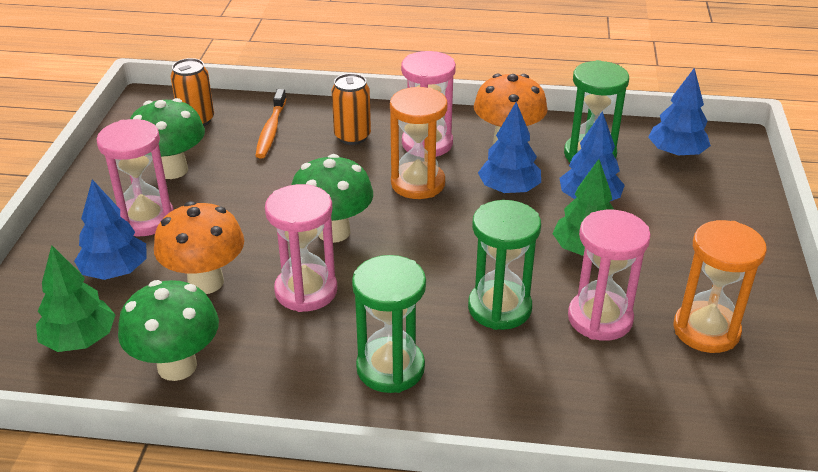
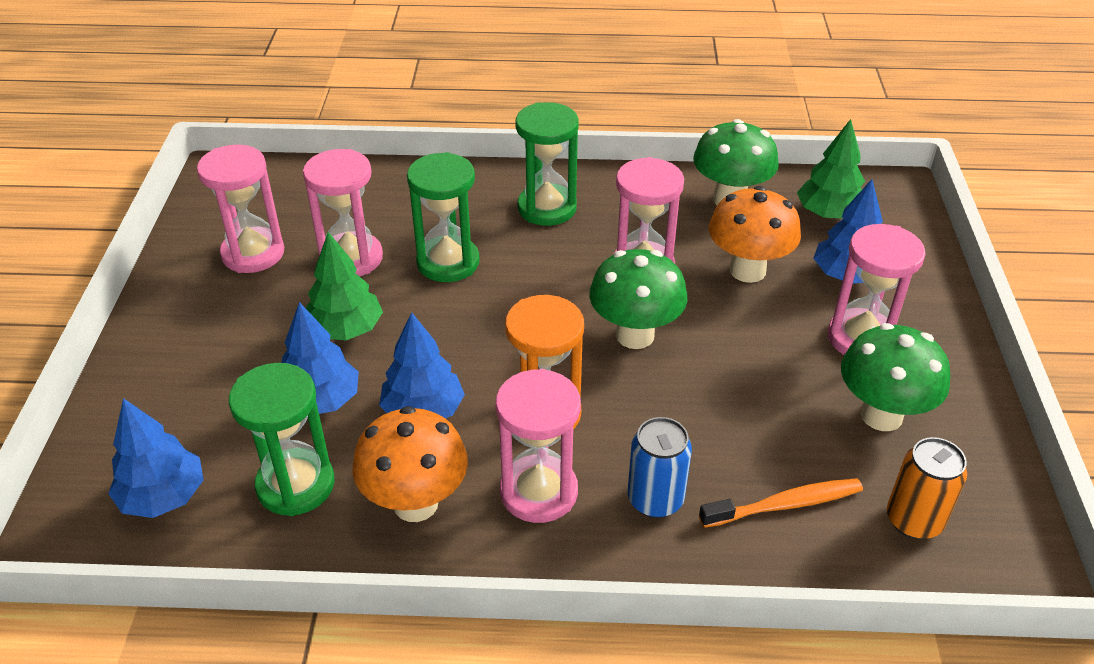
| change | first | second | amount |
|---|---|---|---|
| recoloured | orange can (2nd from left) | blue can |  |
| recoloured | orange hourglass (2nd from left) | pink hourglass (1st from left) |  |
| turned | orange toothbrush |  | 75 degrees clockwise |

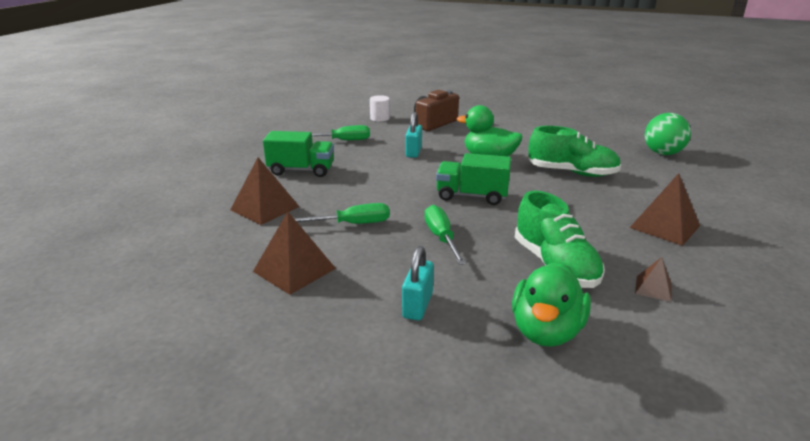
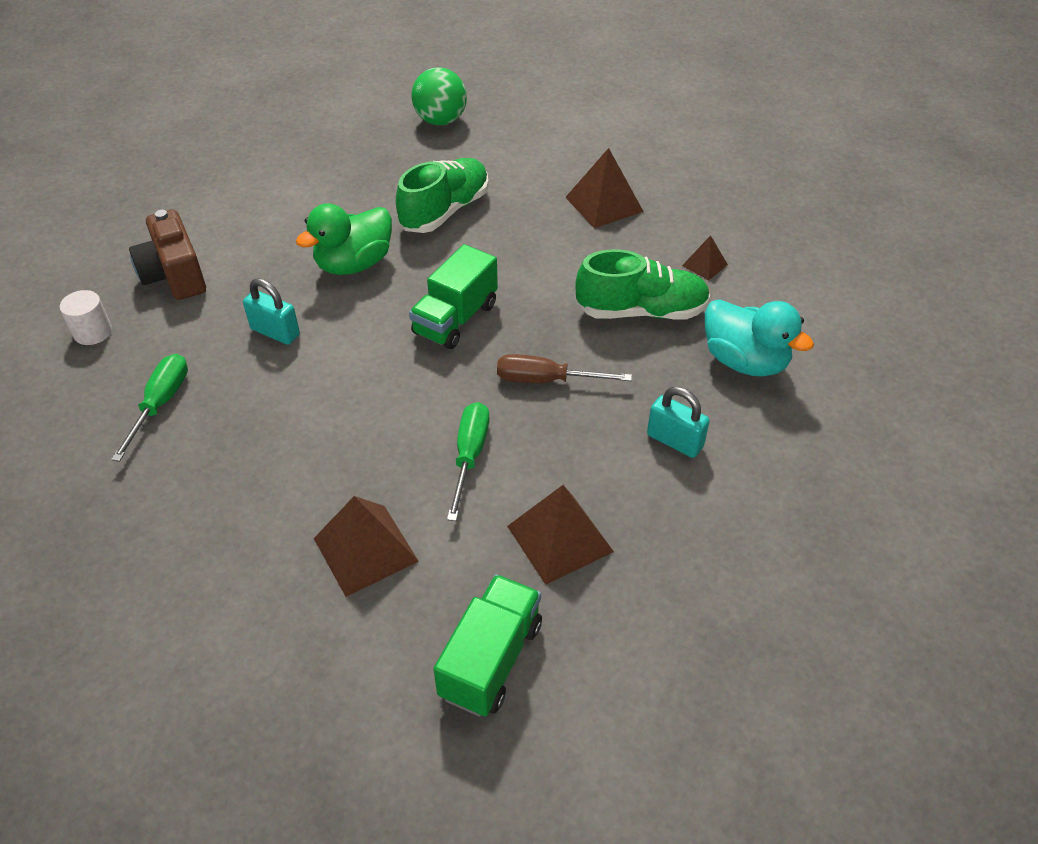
| change | first | second | amount |
|---|---|---|---|
| moved | green truck (1st from left in the first image) | green truck (2nd from left) |  |
| recoloured | green screwdriver (3rd from left) | brown screwdriver |  |
| recoloured | green duck (2nd from left) | turquoise duck |  |

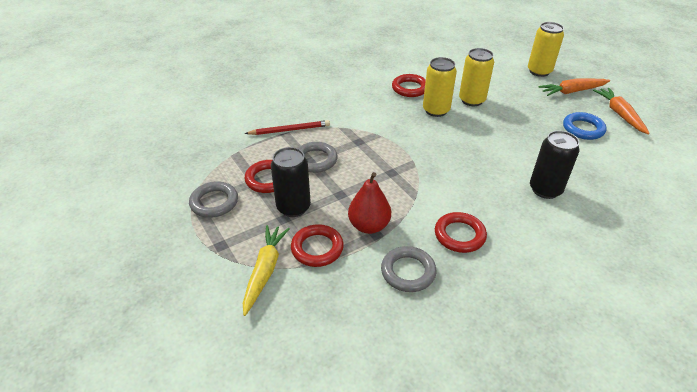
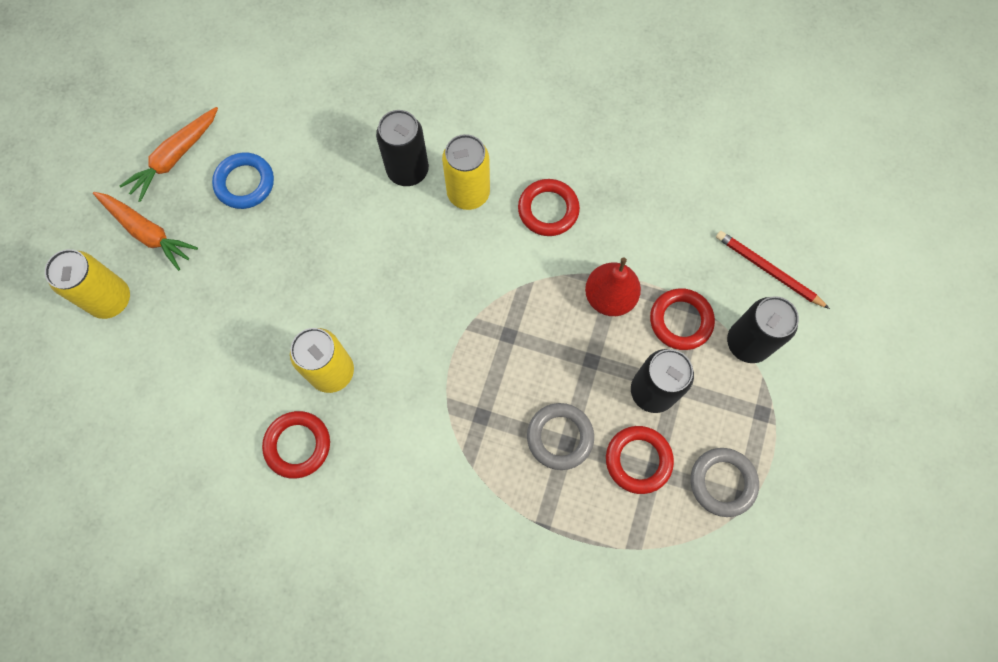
| change | first | second | amount |
|---|---|---|---|
| removed | grey ring (3rd from left) |  |  |
| moved | red pencil |  |  |
| moved | yellow can (2nd from left in the first image) | yellow can (3rd from left) |  |
| replaced | yellow carrot | black can (3rd from left) |  |

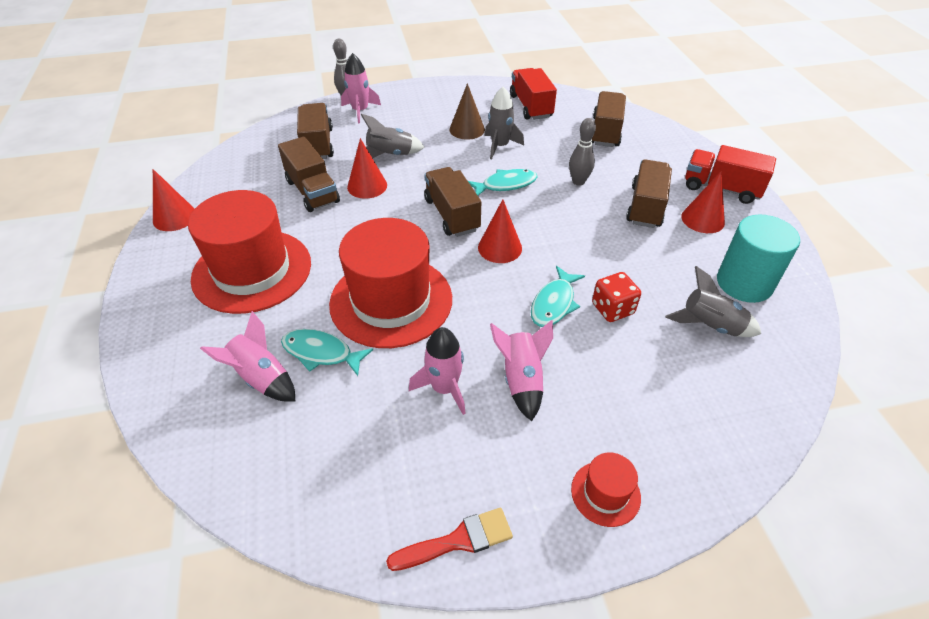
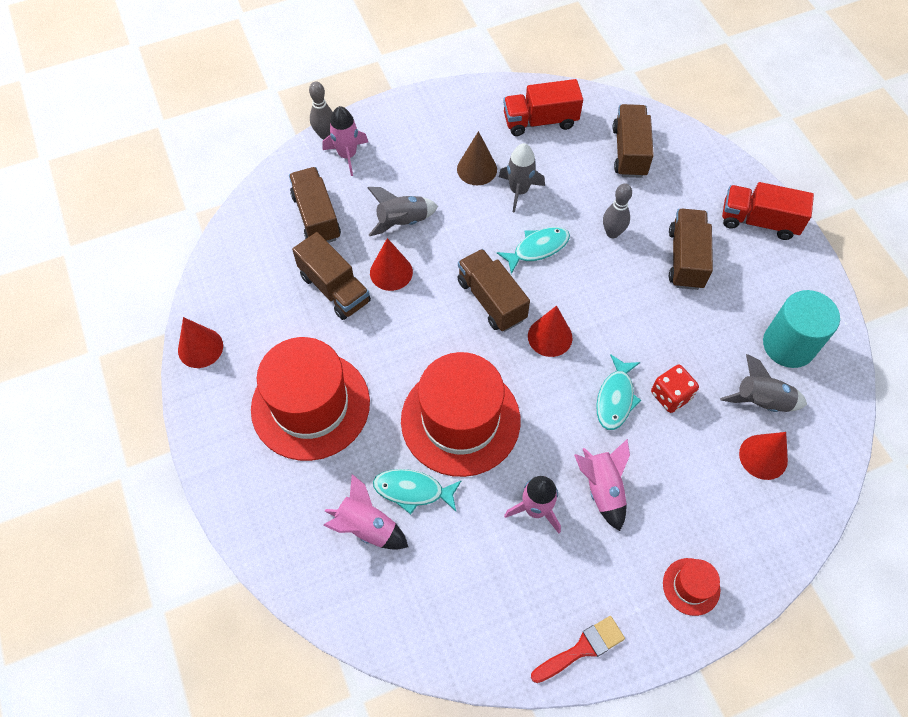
| change | first | second | amount |
|---|---|---|---|
| moved | red cone (4th from left) |  |  |
| turned | red truck (1st from left) |  | 75 degrees counterclockwise |

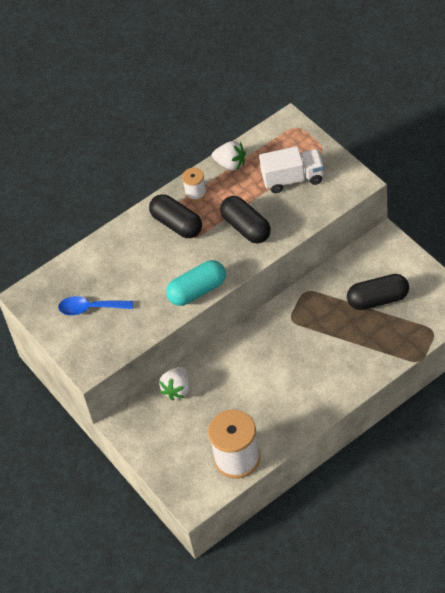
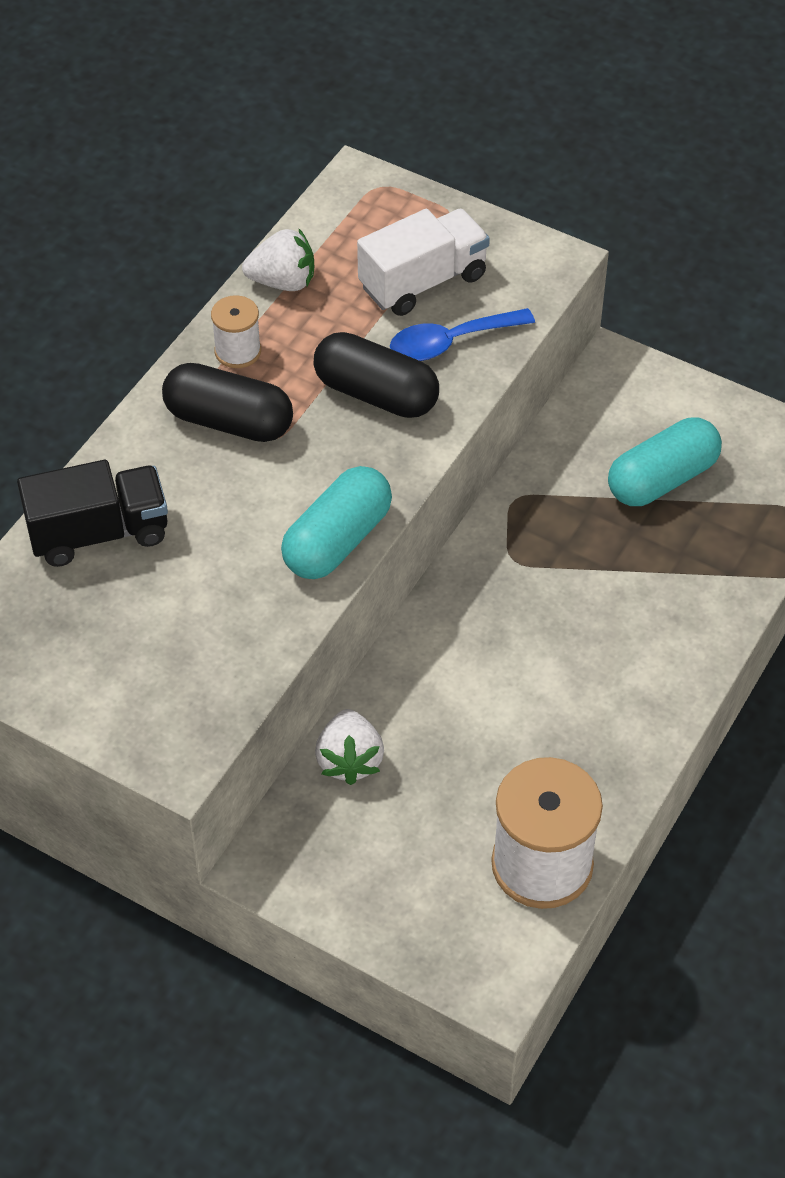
| change | first | second | amount |
|---|---|---|---|
| added |  | black truck |  |
| moved | blue spoon |  |  |
| recoloured | black capsule (3rd from left) | turquoise capsule (2nd from left) |  |

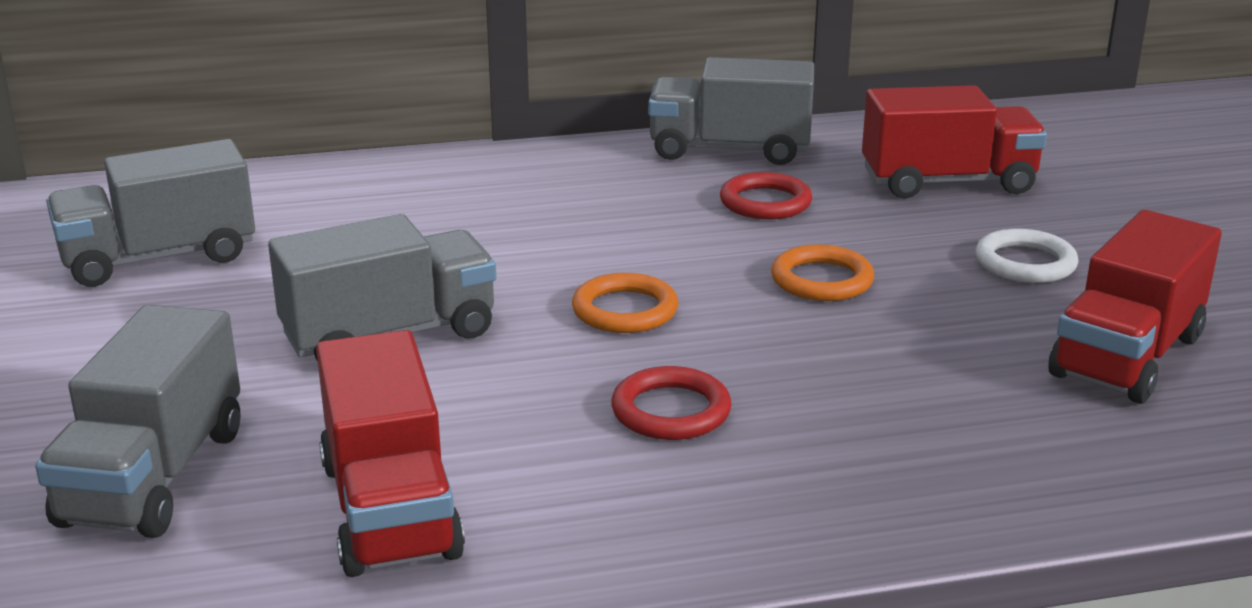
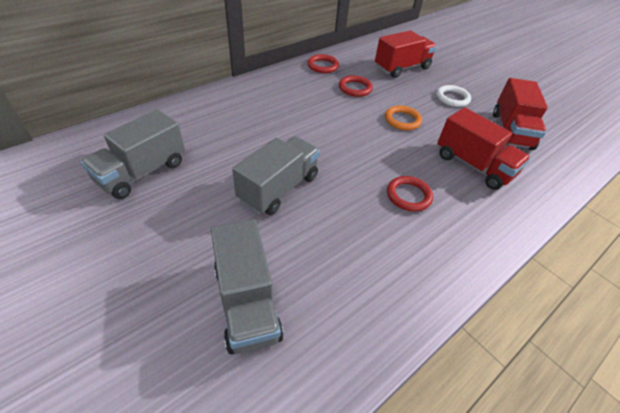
| change | first | second | amount |
|---|---|---|---|
| removed | orange ring (1st from left) |  |  |
| moved | red truck (1st from left in the first image) | red truck (2nd from left) |  |
| replaced | grey truck (4th from left) | red ring (1st from left) |  |

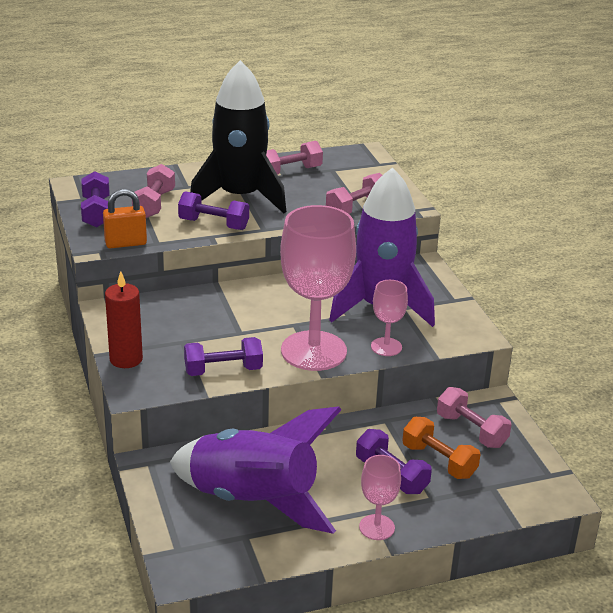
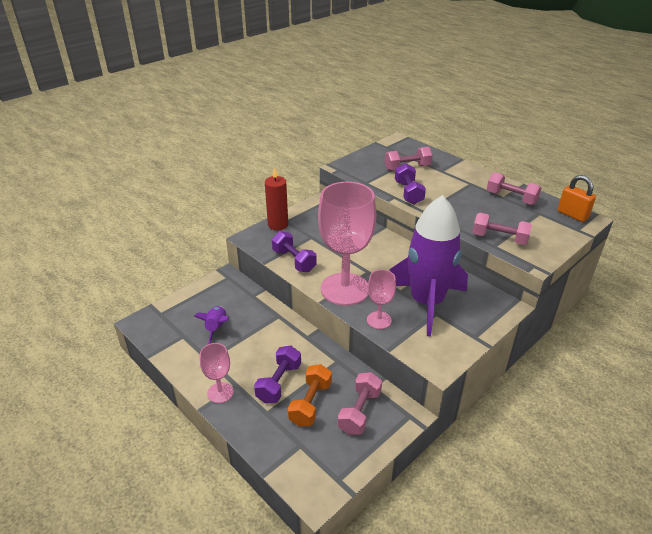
| change | first | second | amount |
|---|---|---|---|
| removed | purple dumbbell (1st from left) |  |  |
| removed | black rocket |  |  |
| moved | orange padlock |  |  |
| resized | purple rocket (1st from left) |  | x0.41 |

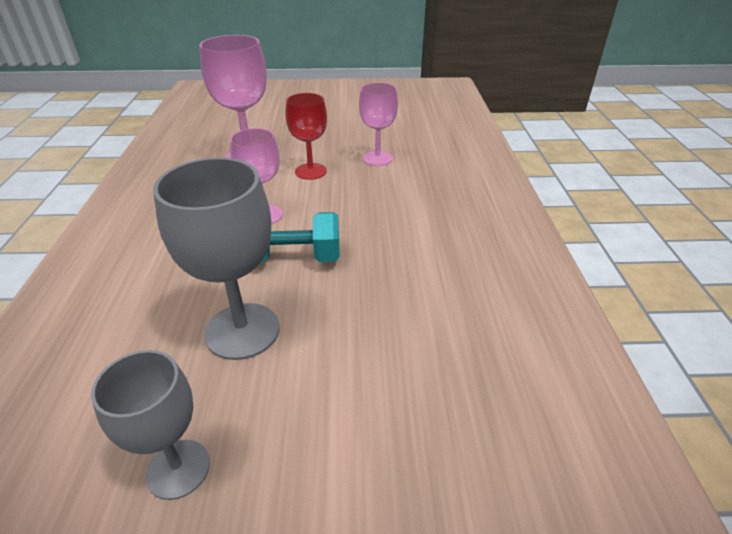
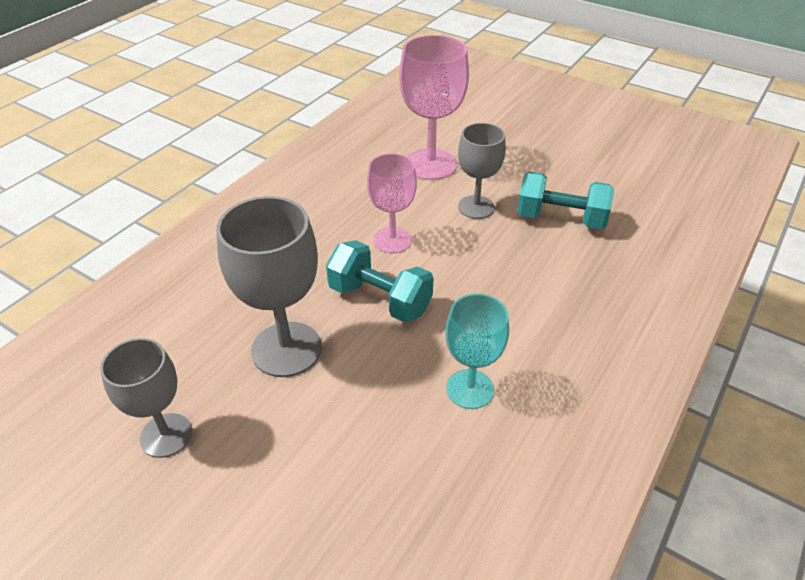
| change | first | second | amount |
|---|---|---|---|
| added |  | turquoise goblet |  |
| replaced | pink goblet (3rd from left) | turquoise dumbbell (2nd from left) |  |
| recoloured | red goblet | grey goblet (3rd from left) |  |

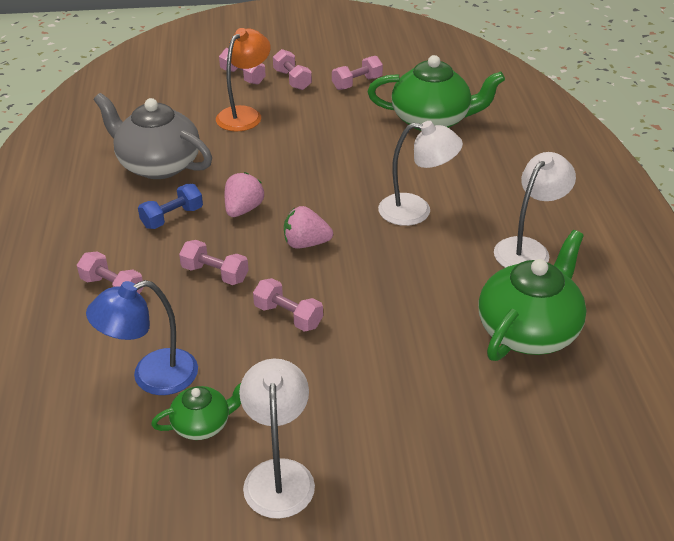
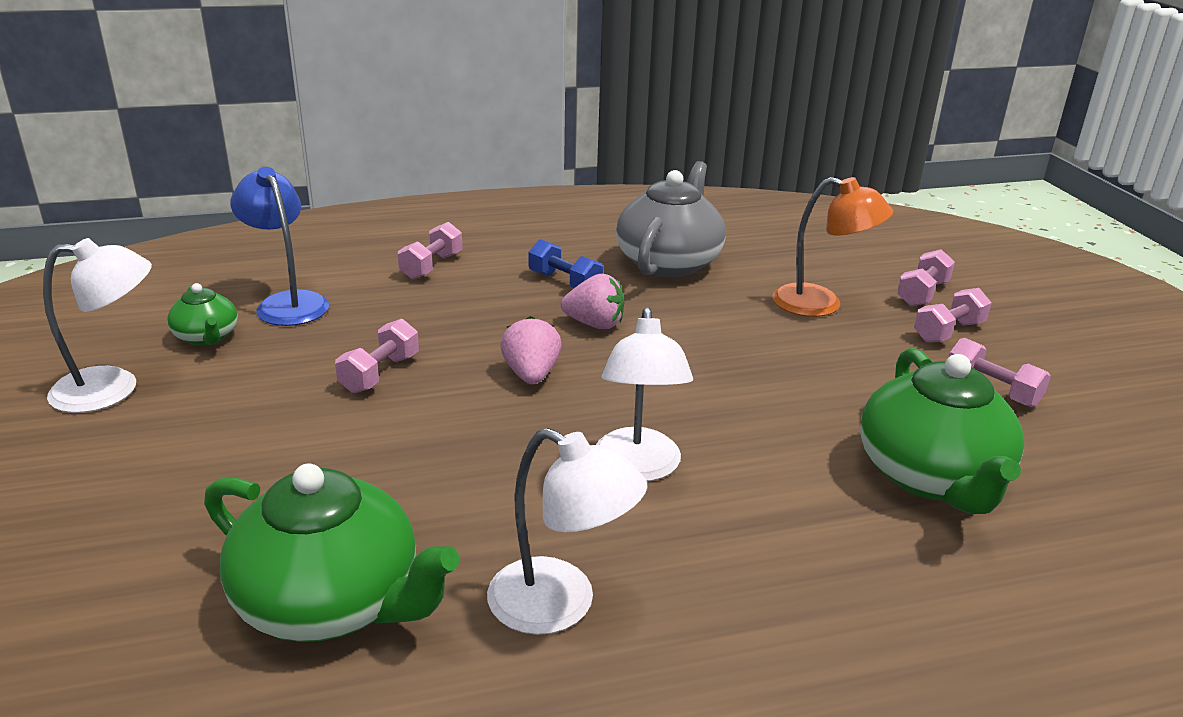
| change | first | second | amount |
|---|---|---|---|
| removed | pink dumbbell (2nd from left) |  |  |

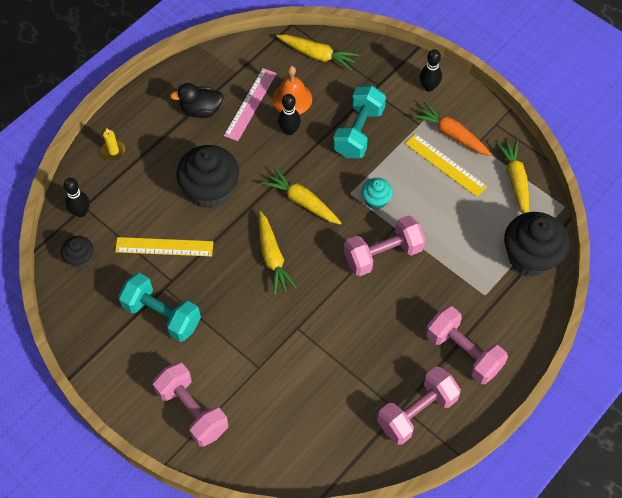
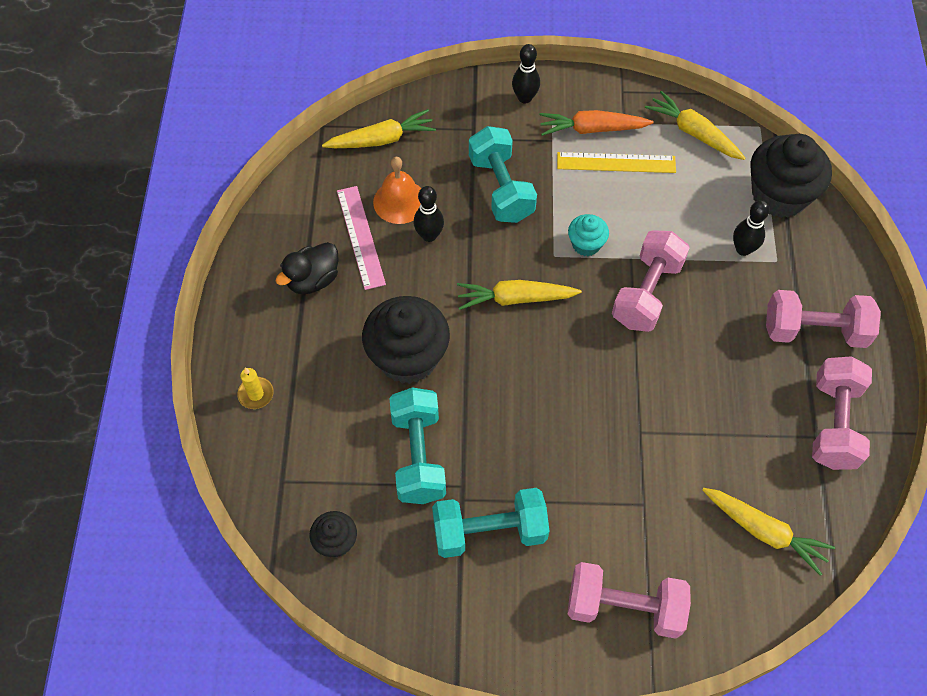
| change | first | second | amount |
|---|---|---|---|
| moved | black bowling pin (1st from left in the first image) | black bowling pin (3rd from left) |  |
| moved | yellow carrot (1st from left in the first image) | yellow carrot (4th from left) |  |
| replaced | yellow ruler (1st from left) | turquoise dumbbell (1st from left) |  |

